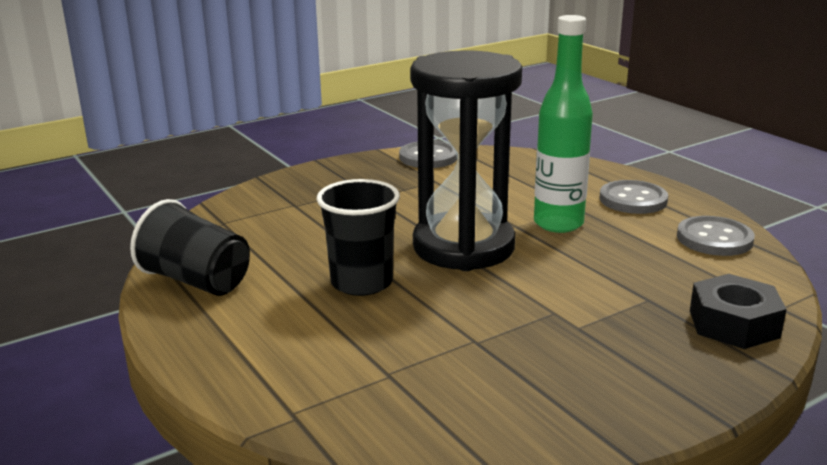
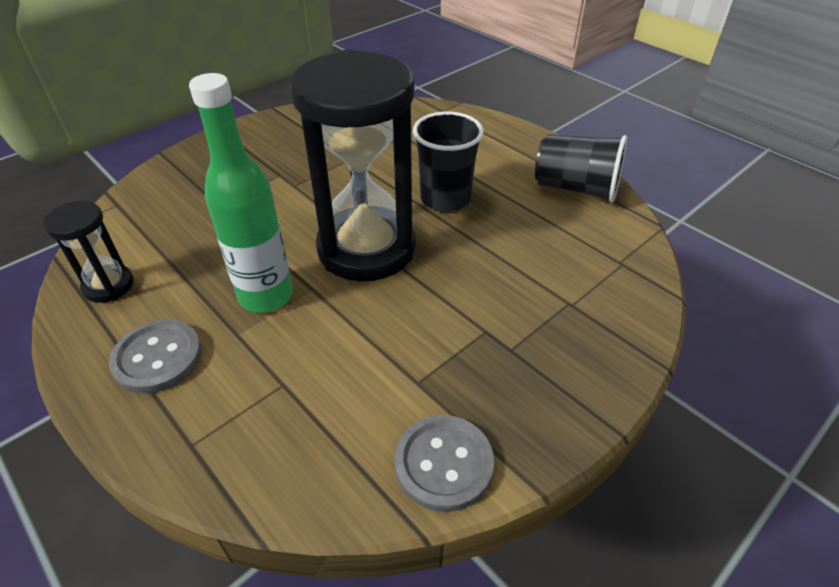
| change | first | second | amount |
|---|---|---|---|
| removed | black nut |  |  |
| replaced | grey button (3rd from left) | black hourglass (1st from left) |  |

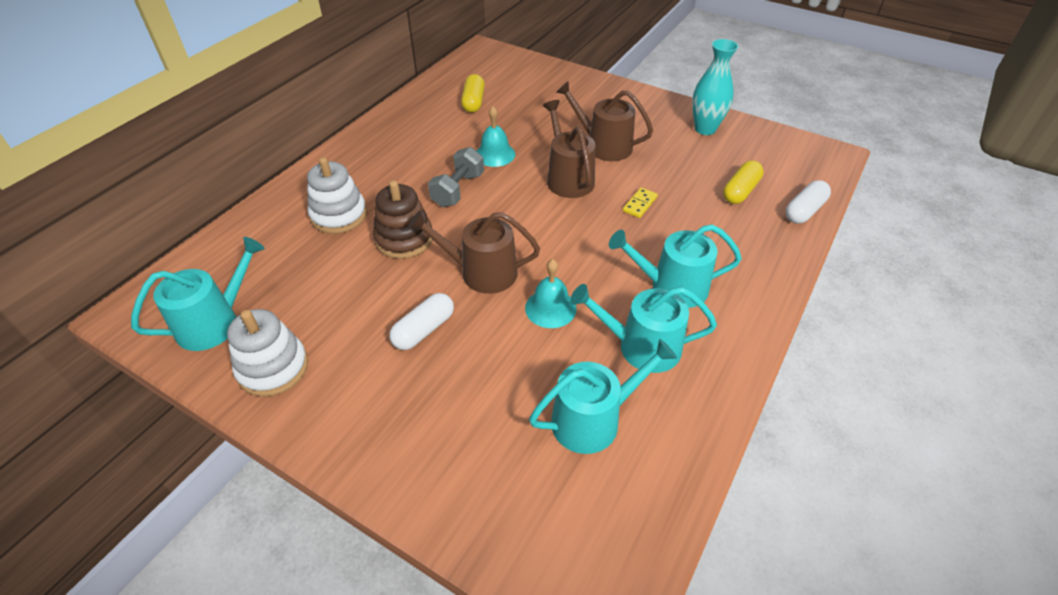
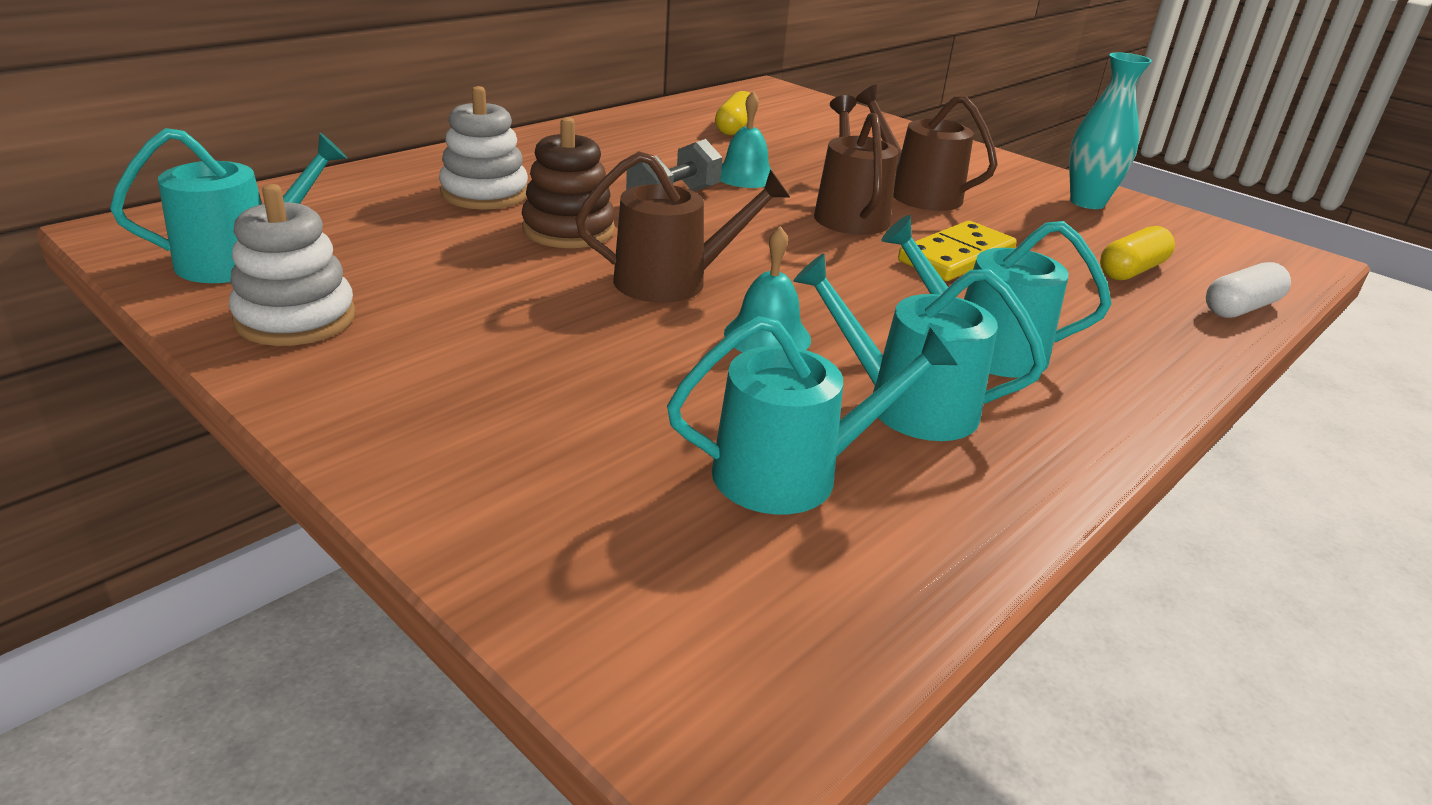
| change | first | second | amount |
|---|---|---|---|
| removed | white capsule (1st from left) |  |  |
| turned | brown watering can (1st from left) |  | 150 degrees clockwise |
| resized | yellow domino |  | x1.87 |

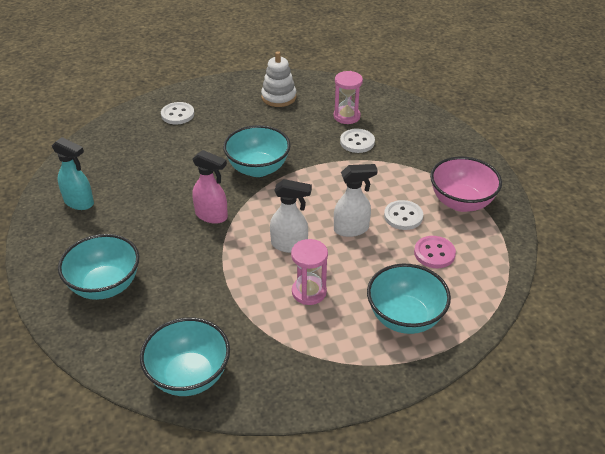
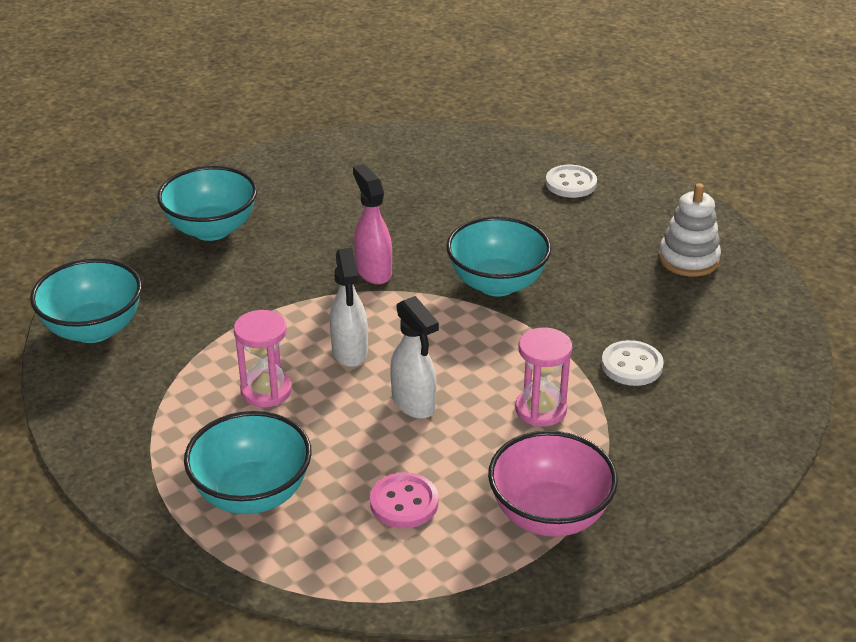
| change | first | second | amount |
|---|---|---|---|
| removed | turquoise spray bottle |  |  |
| removed | white button (3rd from left) |  |  |
| moved | pink hourglass (2nd from left) |  |  |
| turned | pink spray bottle |  | 150 degrees clockwise |

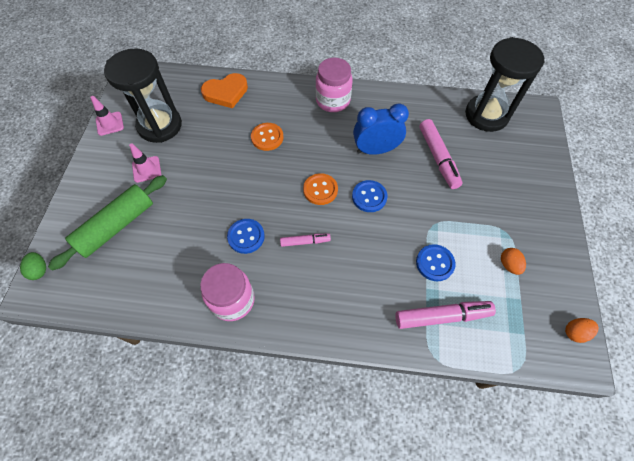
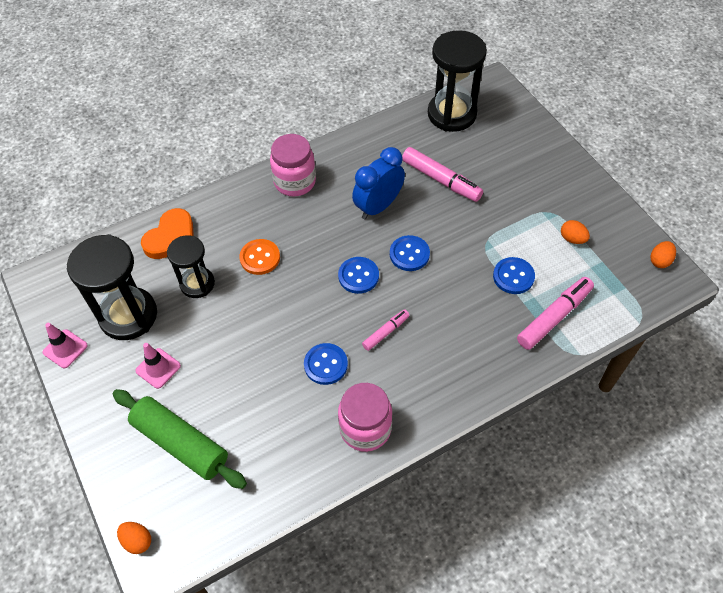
| change | first | second | amount |
|---|---|---|---|
| added |  | black hourglass (2nd from left) |  |
| recoloured | green egg | orange egg (1st from left) |  |
| recoloured | orange button (2nd from left) | blue button (2nd from left) |  |
| turned | green rolling pin |  | 60 degrees counterclockwise |

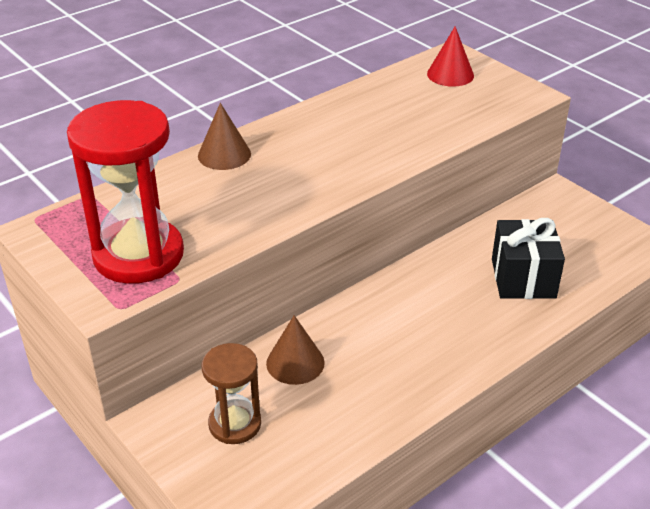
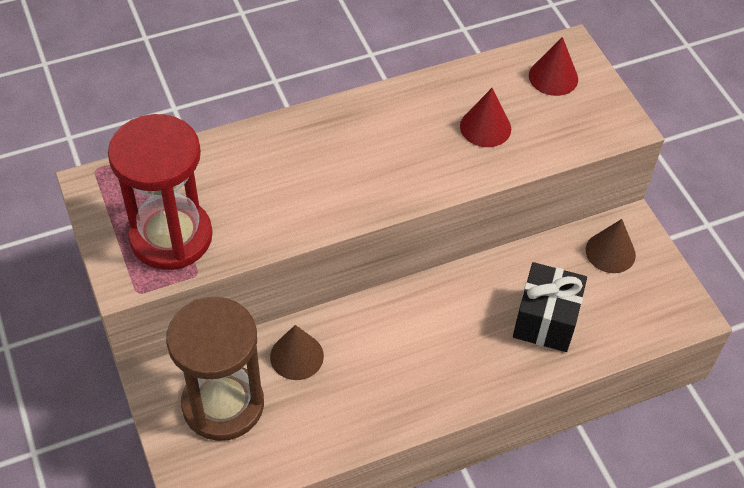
| change | first | second | amount |
|---|---|---|---|
| added |  | red cone (1st from left) |  |
| moved | brown cone (1st from left in the first image) | brown cone (2nd from left) |  |
| resized | brown hourglass |  | x1.75 |

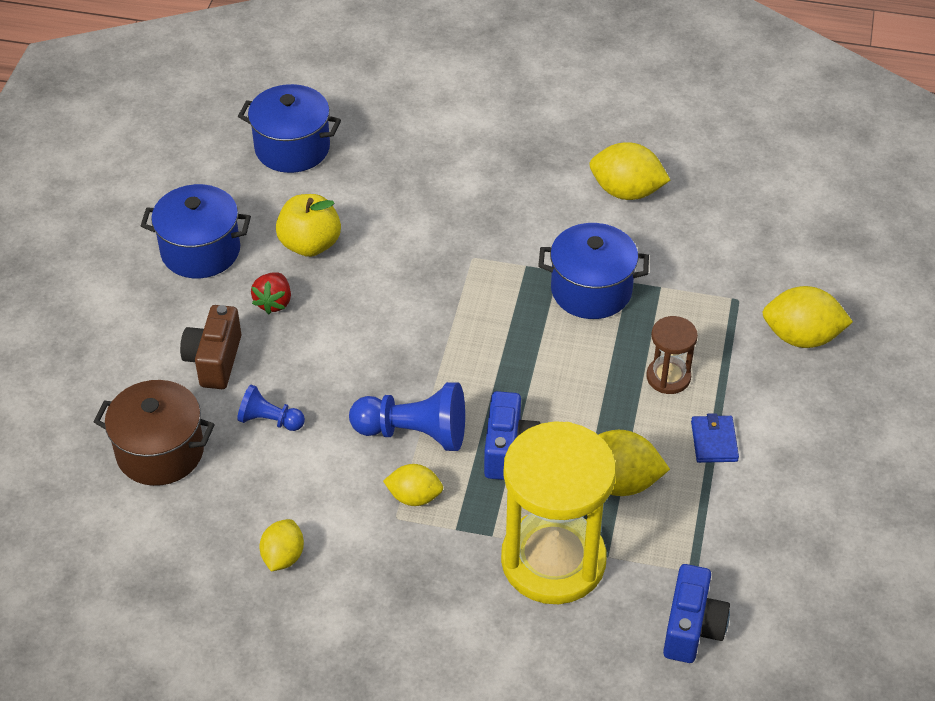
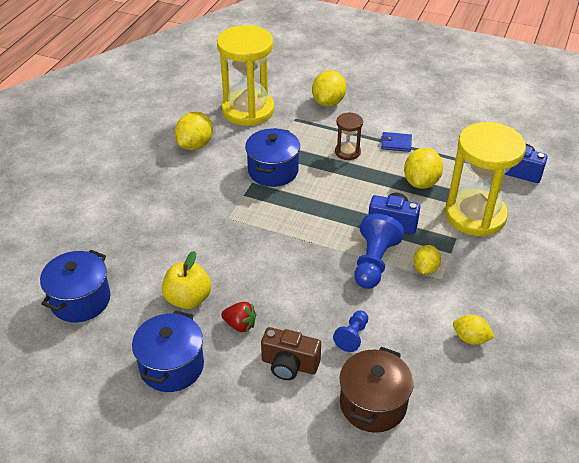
| change | first | second | amount |
|---|---|---|---|
| added |  | yellow hourglass (1st from left) |  |

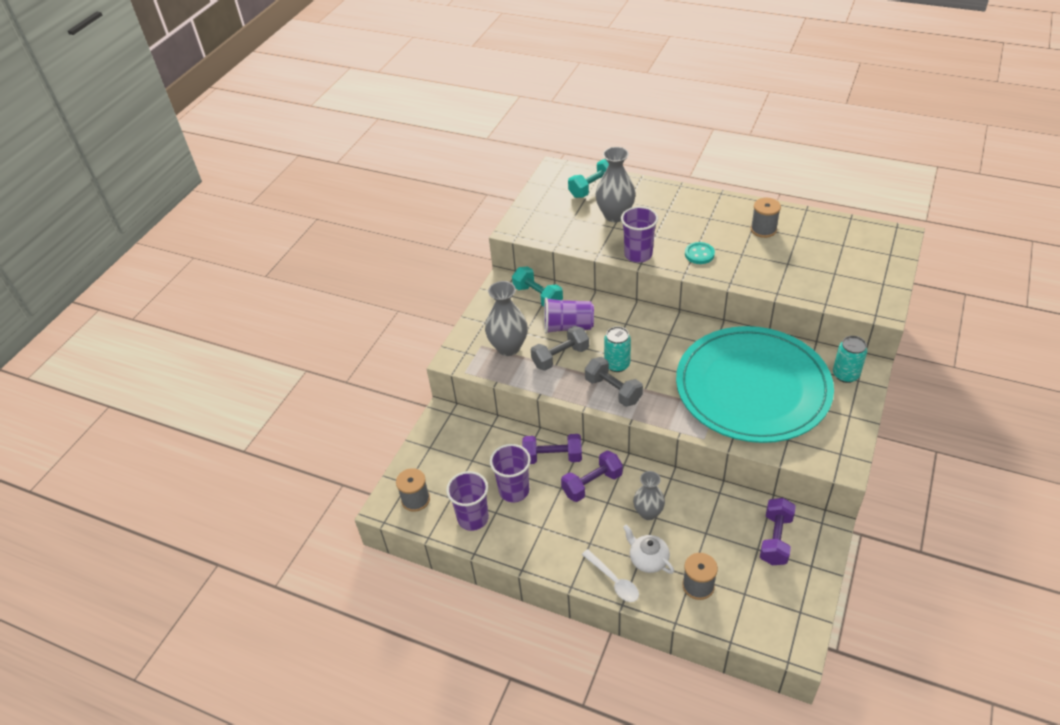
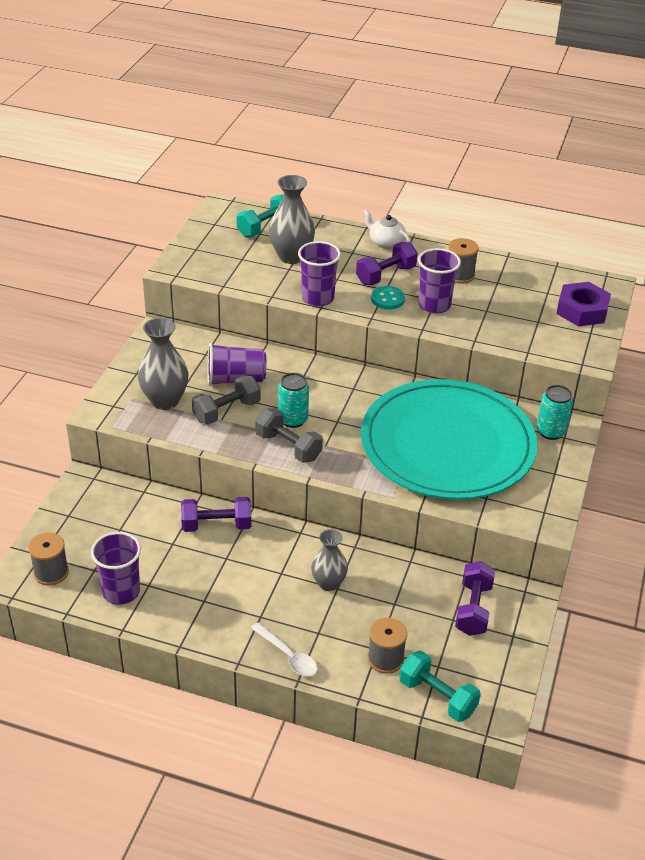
| change | first | second | amount |
|---|---|---|---|
| added |  | purple nut |  |
| moved | purple cup (2nd from left in the first image) | purple cup (4th from left) |  |
| moved | turquoise dumbbell (1st from left in the first image) | turquoise dumbbell (2nd from left) |  |
| moved | purple dumbbell (2nd from left) |  |  |
| moved | white teapot |  |  |

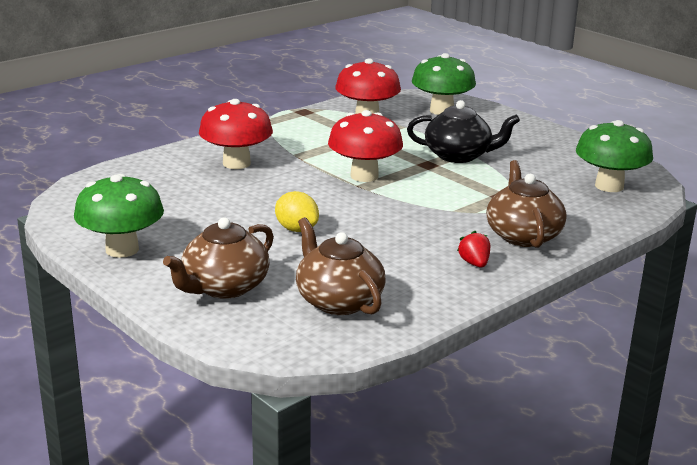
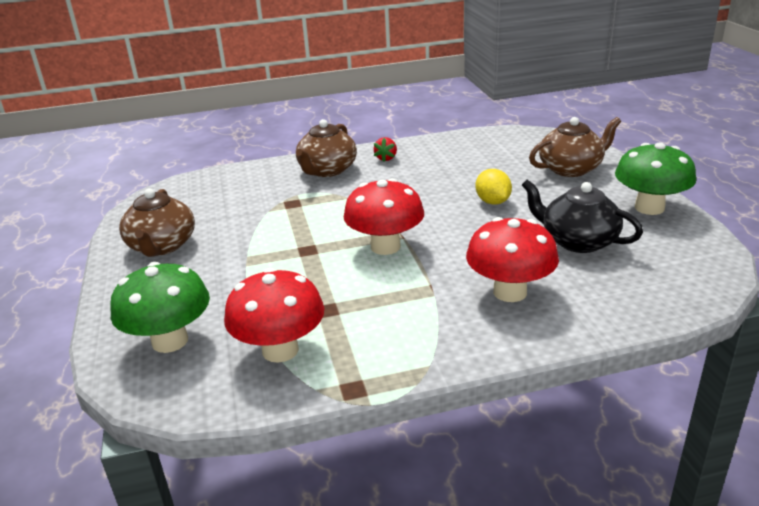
| change | first | second | amount |
|---|---|---|---|
| removed | green mushroom (3rd from left) |  |  |
| moved | brown teapot (2nd from left in the first image) | brown teapot (1st from left) |  |
| moved | black teapot |  |  |

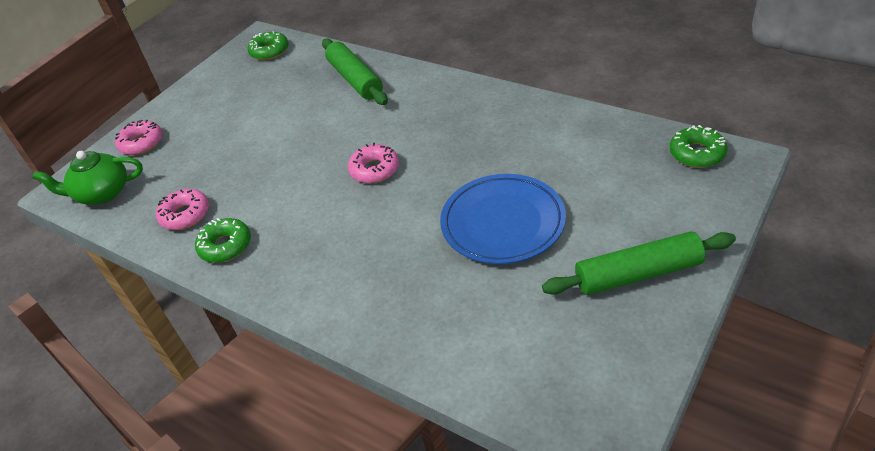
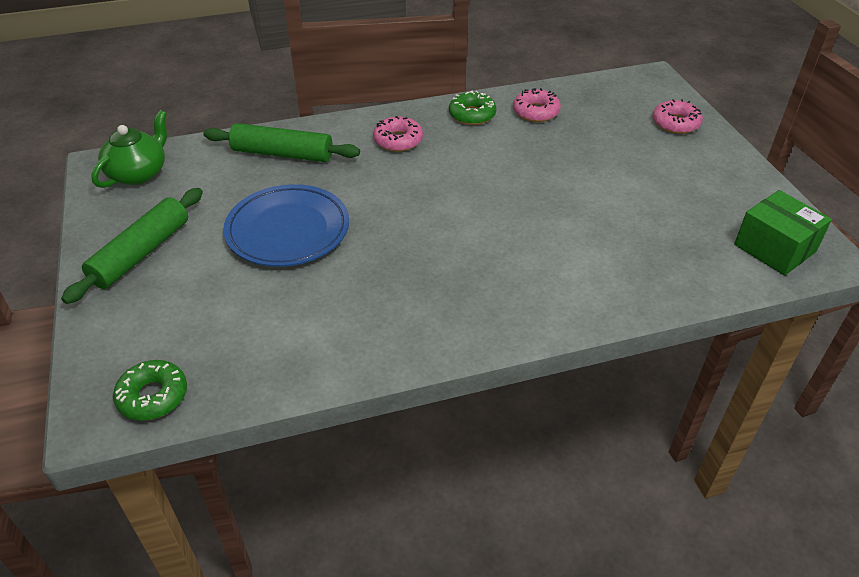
| change | first | second | amount |
|---|---|---|---|
| moved | green teapot |  |  |
| moved | green rolling pin (1st from left in the first image) | green rolling pin (2nd from left) |  |
| moved | pink donut (3rd from left in the first image) | pink donut (1st from left) |  |
| replaced | green donut (2nd from left) | green box |  |

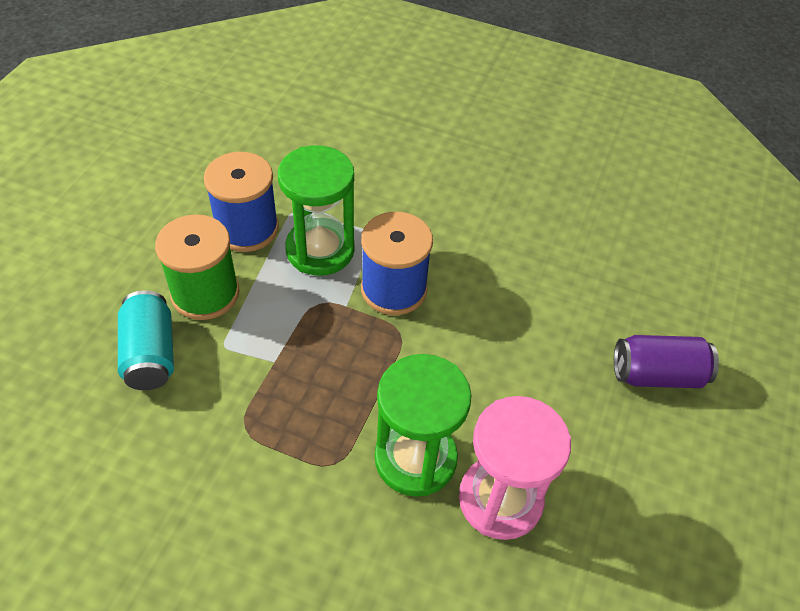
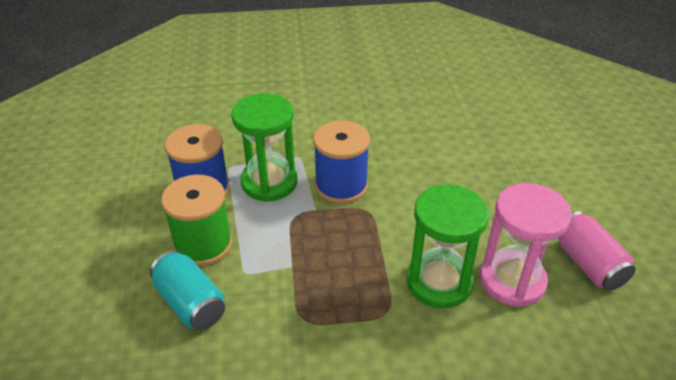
| change | first | second | amount |
|---|---|---|---|
| removed | purple can |  |  |
| added |  | pink can |  |

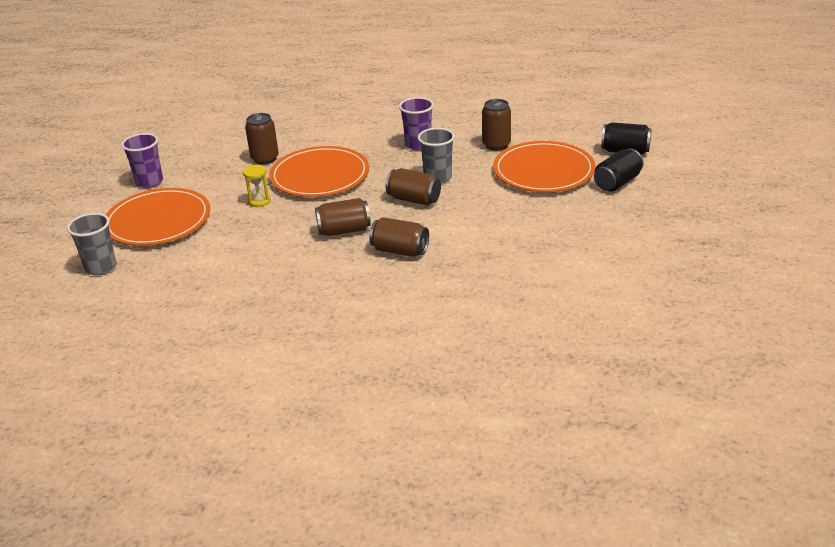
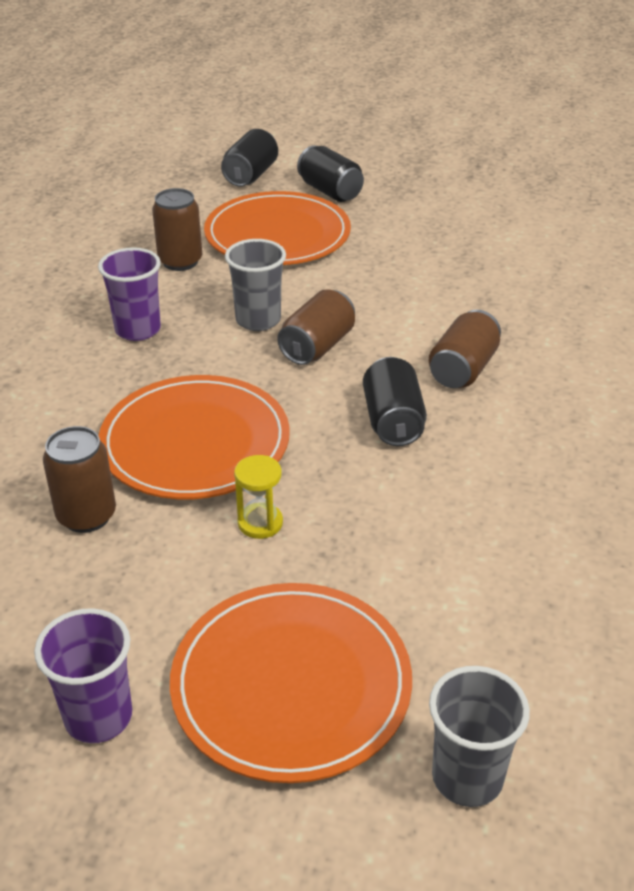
| change | first | second | amount |
|---|---|---|---|
| recoloured | brown can (2nd from left) | black can (3rd from left) |  |

